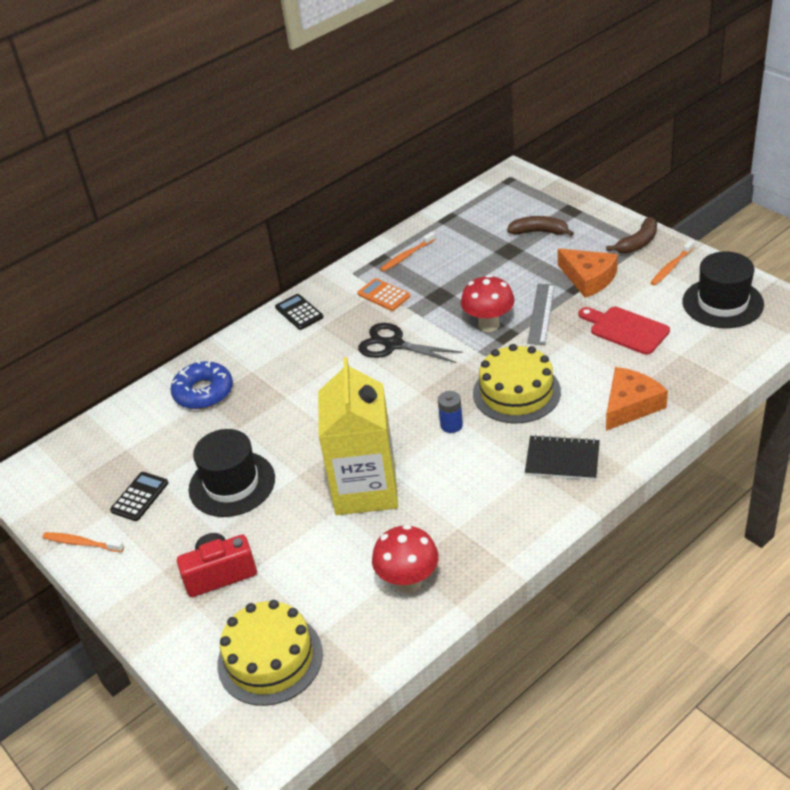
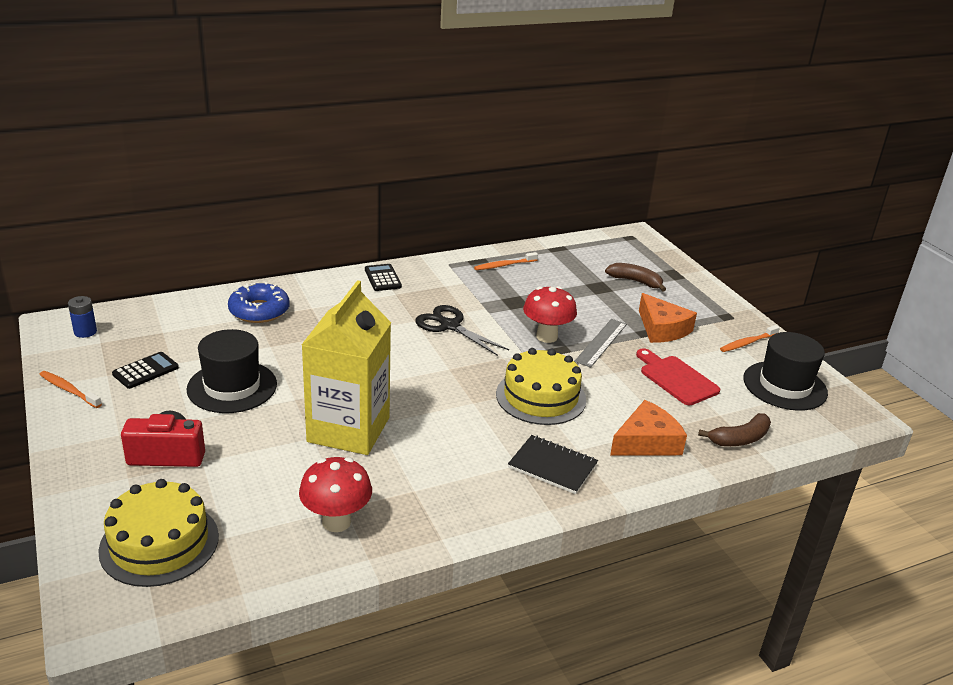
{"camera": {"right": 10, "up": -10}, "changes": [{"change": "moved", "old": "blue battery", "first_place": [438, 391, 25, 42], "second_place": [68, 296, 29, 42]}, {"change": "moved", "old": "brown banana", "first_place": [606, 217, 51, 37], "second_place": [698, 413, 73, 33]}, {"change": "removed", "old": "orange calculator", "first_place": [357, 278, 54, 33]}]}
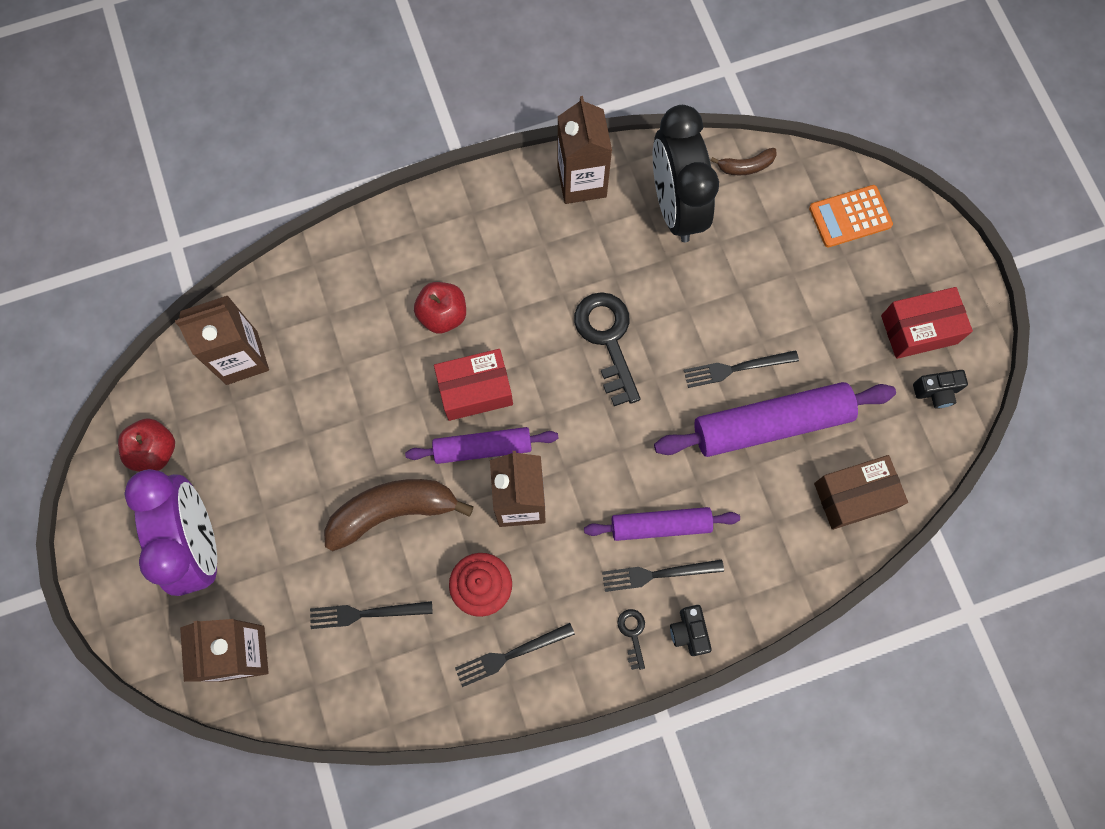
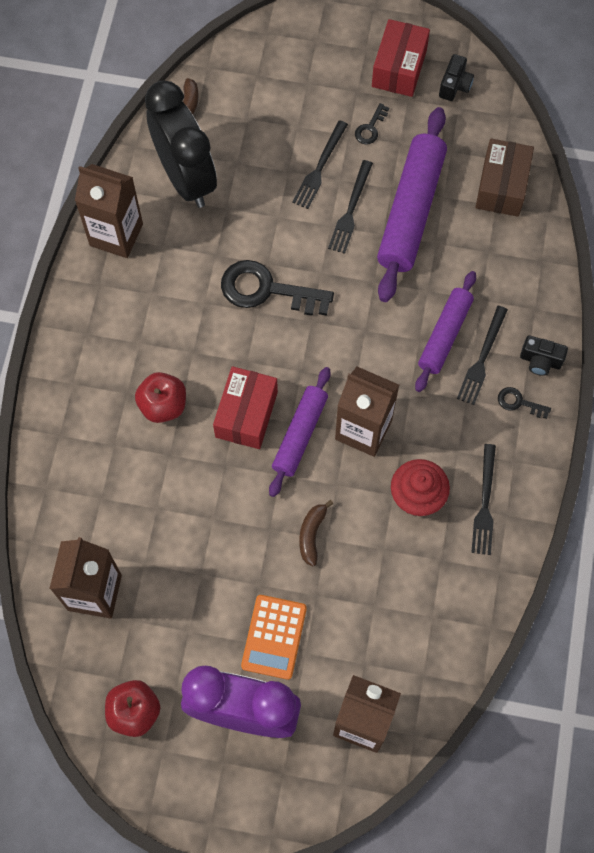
{"camera": {"right": -60, "up": -5}, "changes": [{"change": "turned", "old": "black clock", "first_place": [653, 105, 66, 137], "second_place": [145, 81, 72, 127], "degrees": -135}, {"change": "moved", "old": "orange calculator", "first_place": [809, 185, 84, 62], "second_place": [241, 595, 66, 85]}, {"change": "moved", "old": "black fork", "first_place": [310, 601, 123, 28], "second_place": [292, 120, 56, 89]}, {"change": "resized", "old": "brown banana", "first_place": [324, 479, 150, 72], "second_place": [299, 500, 34, 66], "factor": 0.49}, {"change": "added", "new": "black key", "second_place": [355, 103, 34, 41]}]}
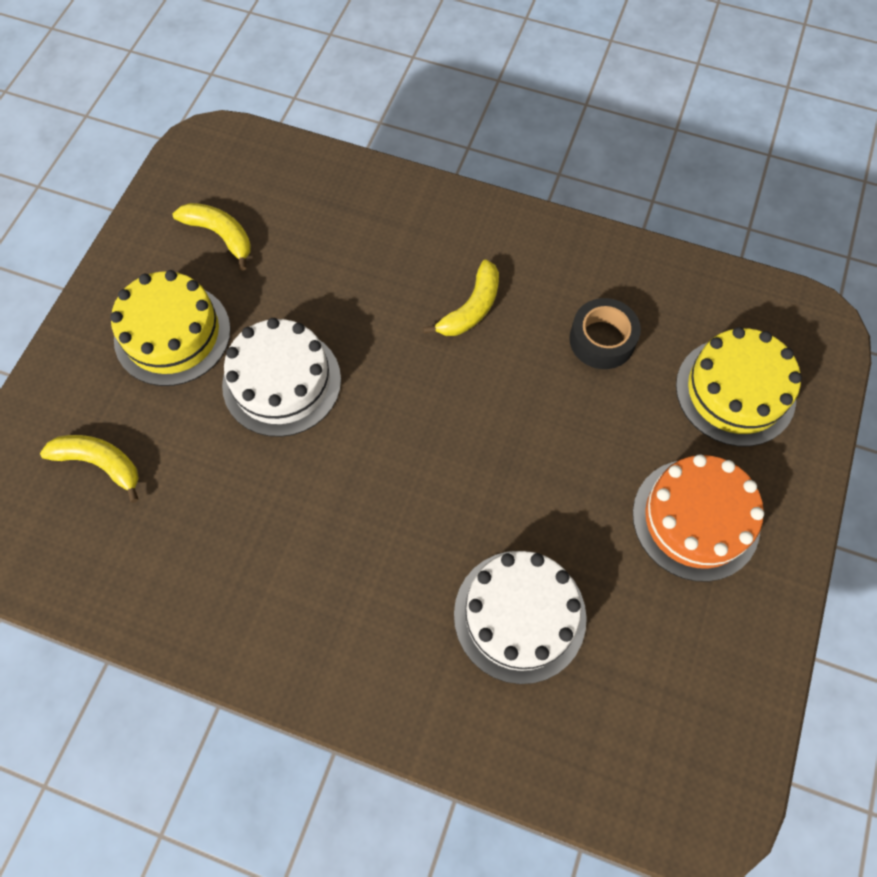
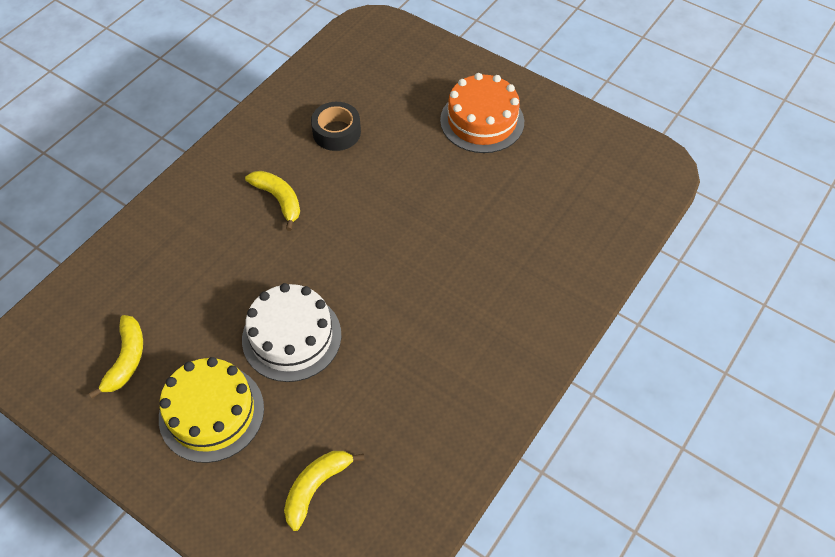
{"camera": {"right": -75, "up": -10}, "changes": [{"change": "turned", "old": "yellow banana", "first_place": [173, 203, 78, 68], "second_place": [89, 315, 54, 83], "degrees": 135}, {"change": "removed", "old": "white cake", "first_place": [454, 551, 133, 133]}, {"change": "removed", "old": "yellow cake", "first_place": [676, 327, 126, 119]}]}
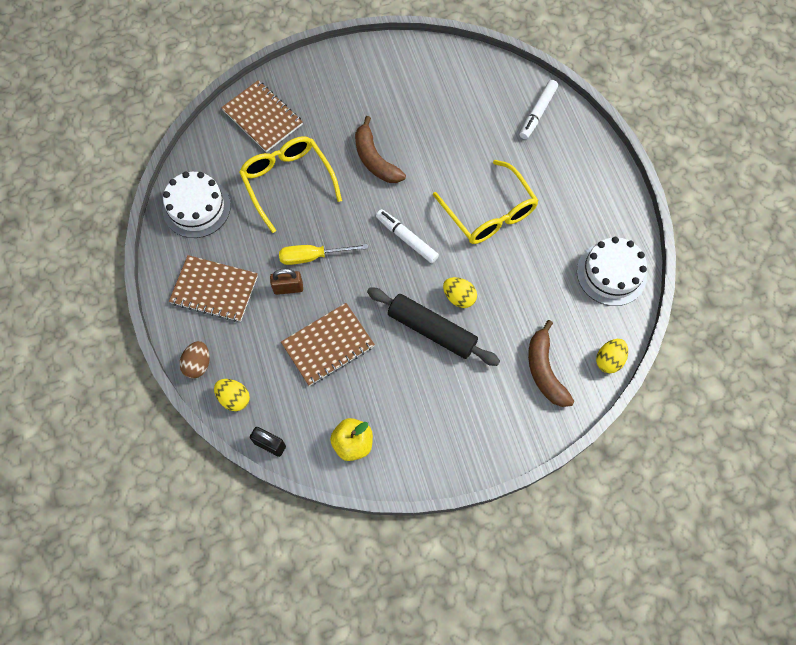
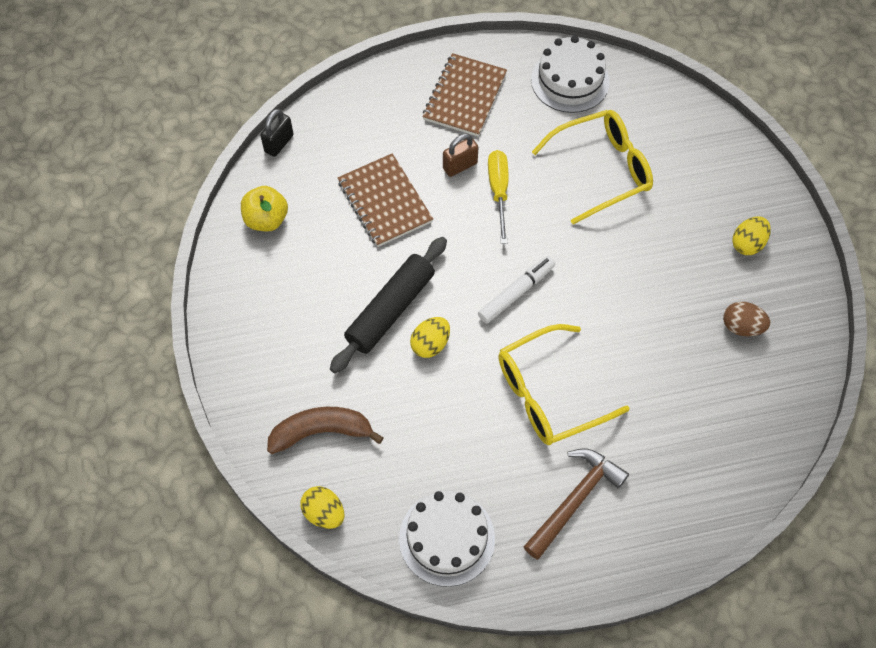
{"camera": {"right": 95, "up": -5}, "changes": [{"change": "turned", "old": "brown padlock", "first_place": [270, 269, 33, 26], "second_place": [443, 134, 35, 43], "degrees": 60}, {"change": "added", "new": "brown hammer", "second_place": [523, 449, 106, 110]}, {"change": "moved", "old": "brown egg", "first_place": [180, 341, 30, 37], "second_place": [723, 302, 47, 35]}, {"change": "moved", "old": "yellow egg", "first_place": [214, 379, 36, 32], "second_place": [732, 216, 39, 39]}, {"change": "removed", "old": "brown notebook", "first_place": [221, 80, 82, 72]}, {"change": "removed", "old": "brown banana", "first_place": [355, 116, 51, 67]}, {"change": "removed", "old": "white marker", "first_place": [520, 80, 38, 59]}]}
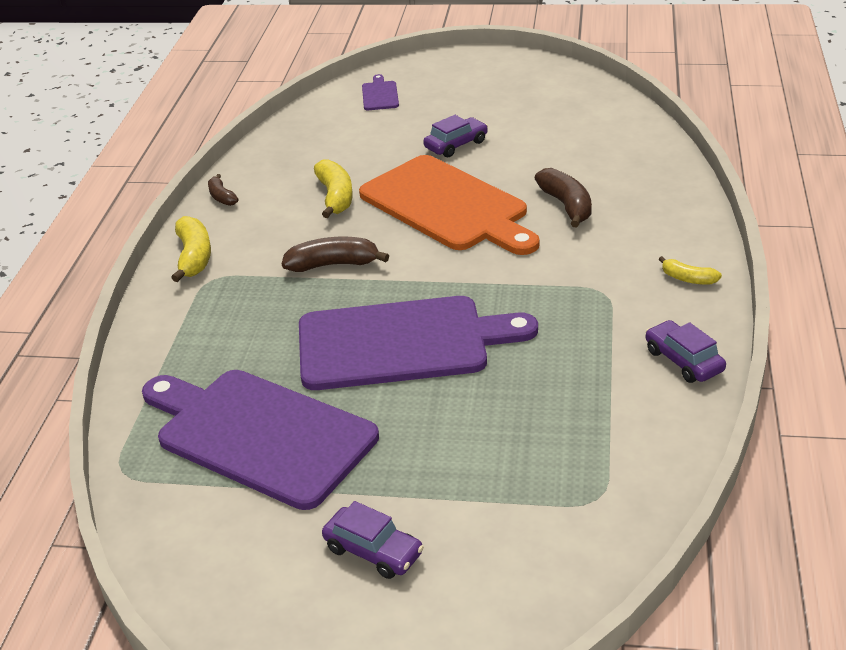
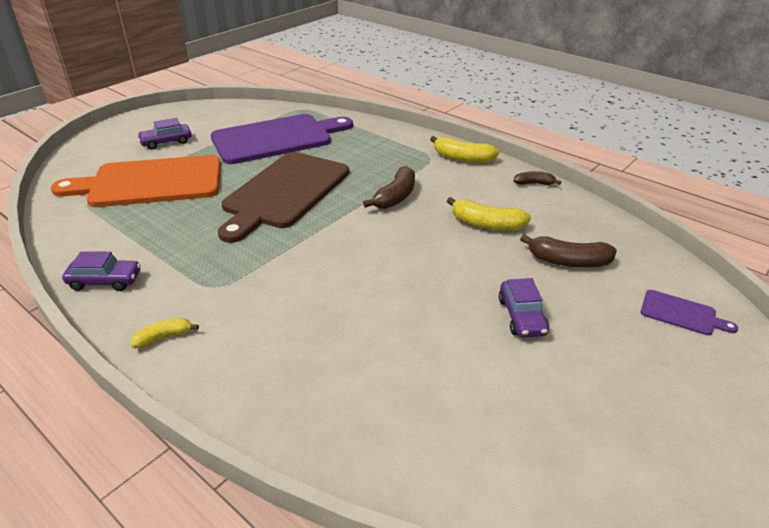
{"camera": {"right": 120, "up": 0}, "changes": [{"change": "moved", "old": "orange cutting board", "first_place": [359, 155, 181, 100], "second_place": [51, 155, 170, 52]}, {"change": "recoloured", "old": "purple cutting board", "new": "brown cutting board", "first_place": [299, 296, 239, 94], "second_place": [218, 152, 131, 91]}, {"change": "moved", "old": "brown banana", "first_place": [535, 168, 57, 60], "second_place": [520, 234, 97, 33]}]}
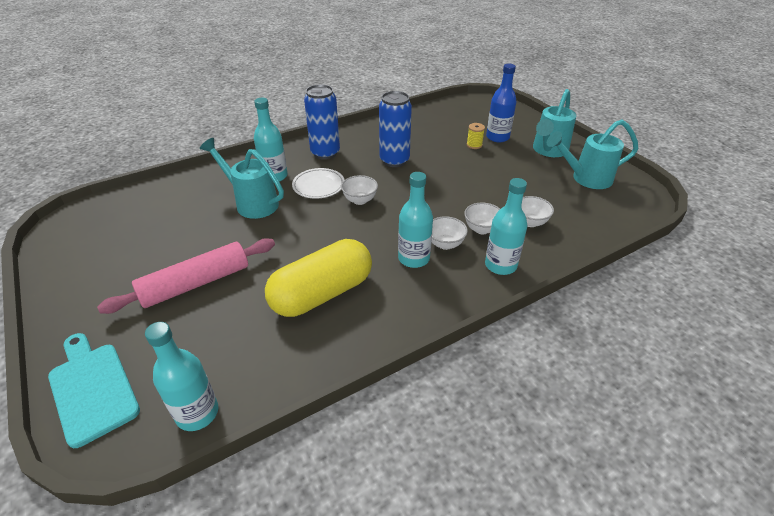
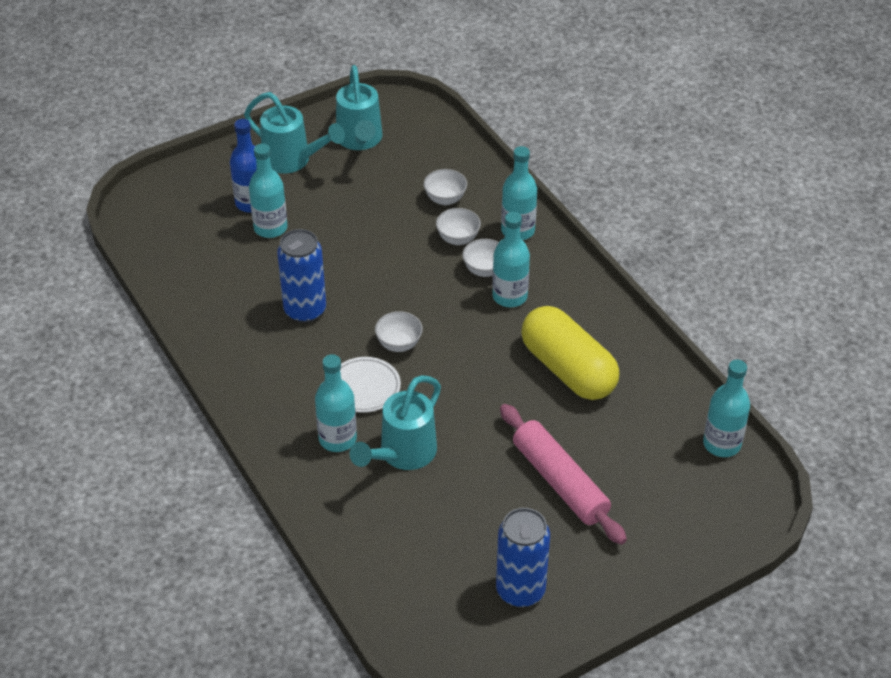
{"camera": {"right": -90, "up": 5}, "changes": [{"change": "replaced", "old": "yellow spool", "new": "turquoise bottle", "first_place": [467, 123, 18, 26], "second_place": [249, 144, 39, 94]}, {"change": "moved", "old": "blue can", "first_place": [304, 84, 36, 76], "second_place": [496, 508, 54, 99]}, {"change": "removed", "old": "turquoise cutting board", "first_place": [48, 333, 92, 115]}]}
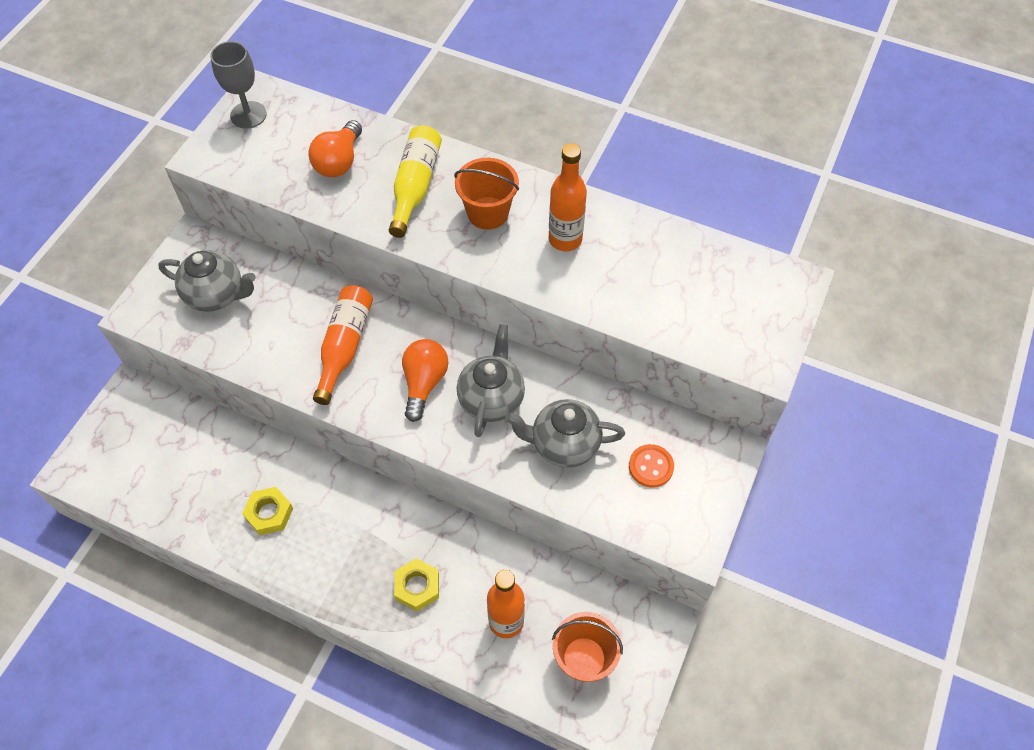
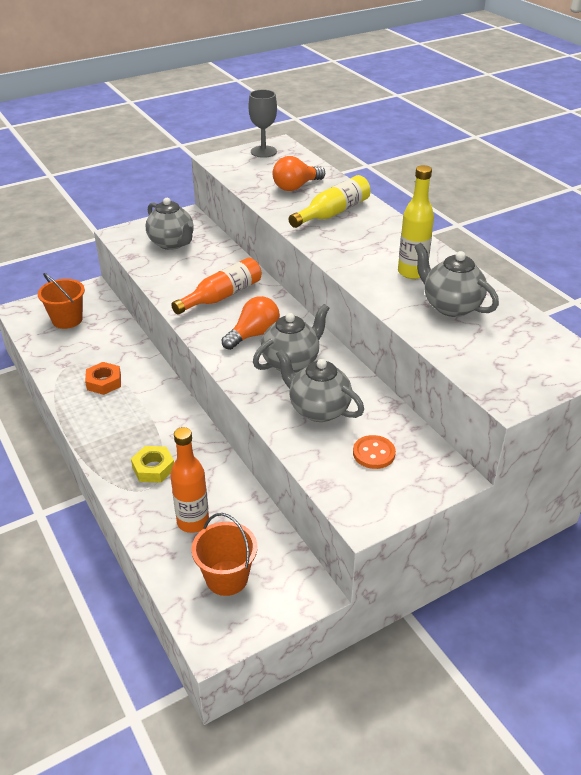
{"camera": {"right": 35, "up": -20}, "changes": [{"change": "moved", "old": "orange bucket", "first_place": [454, 158, 65, 72], "second_place": [38, 273, 47, 56]}, {"change": "recoloured", "old": "yellow nut", "new": "orange nut", "first_place": [242, 487, 51, 48], "second_place": [85, 362, 36, 33]}, {"change": "recoloured", "old": "orange bottle", "new": "yellow bottle", "first_place": [549, 143, 38, 108], "second_place": [398, 165, 36, 114]}, {"change": "added", "new": "grey teapot", "second_place": [415, 243, 84, 74]}]}
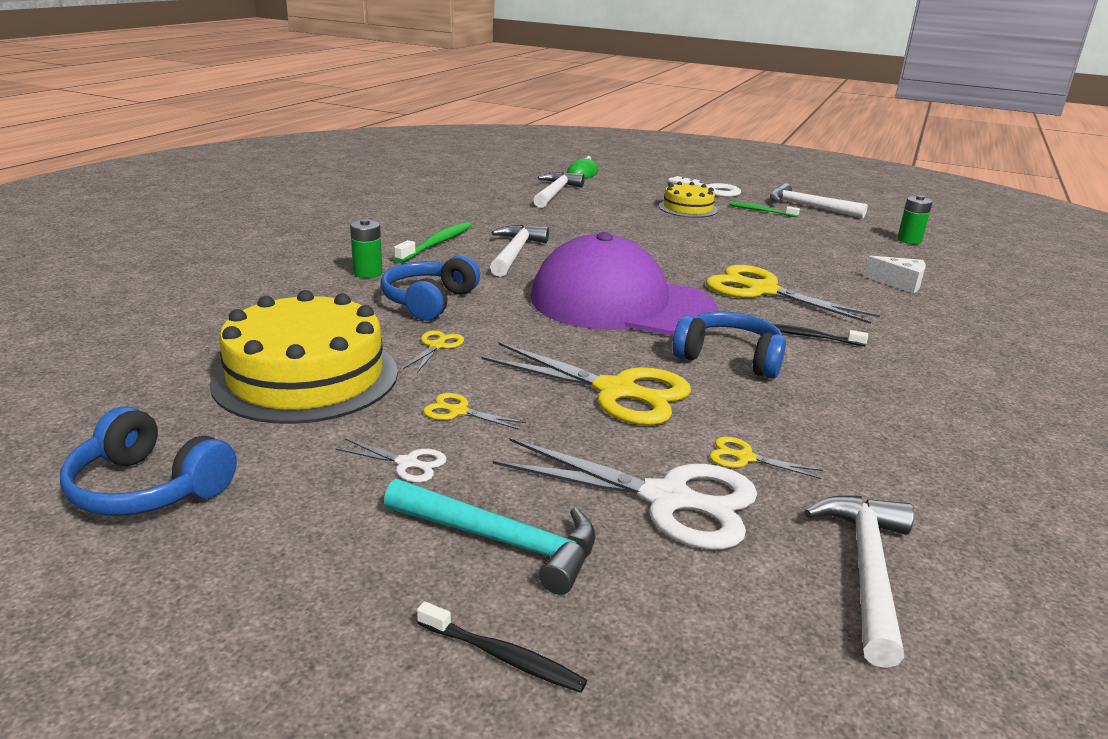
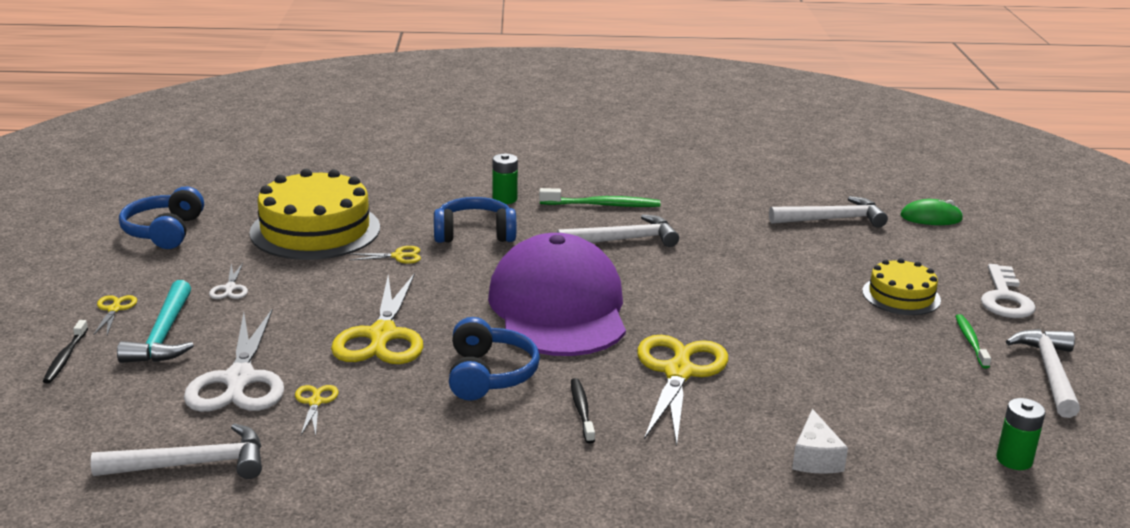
{"camera": {"right": 65, "up": 0}, "changes": [{"change": "moved", "old": "yellow scissors", "first_place": [423, 393, 103, 37], "second_place": [93, 295, 44, 41]}]}
